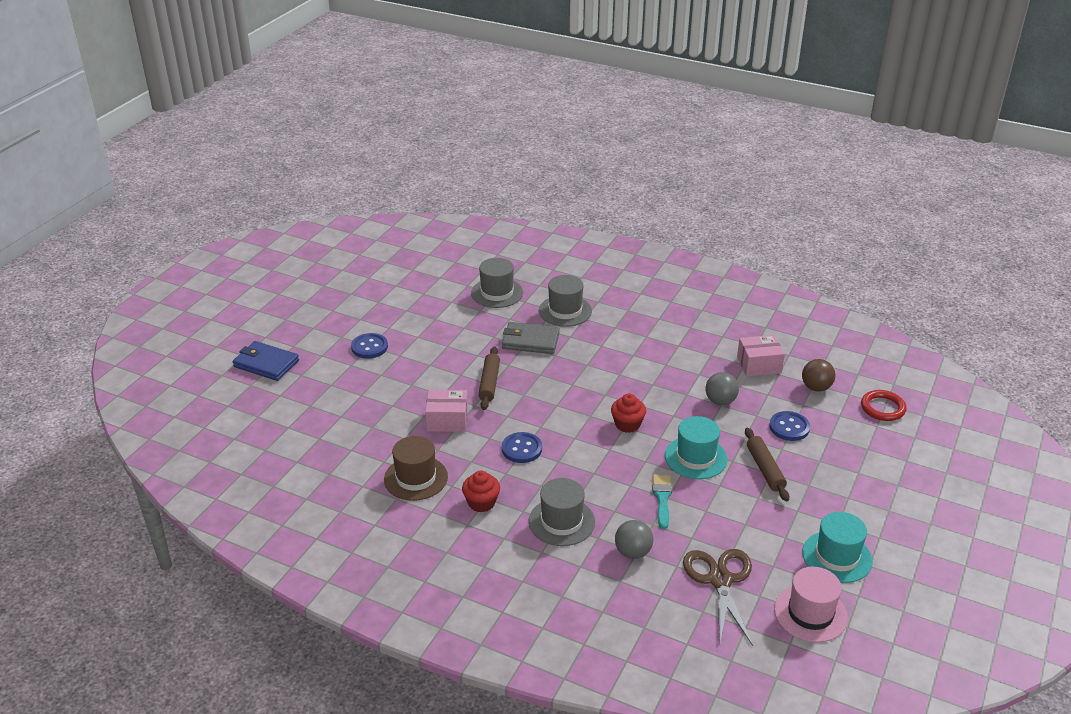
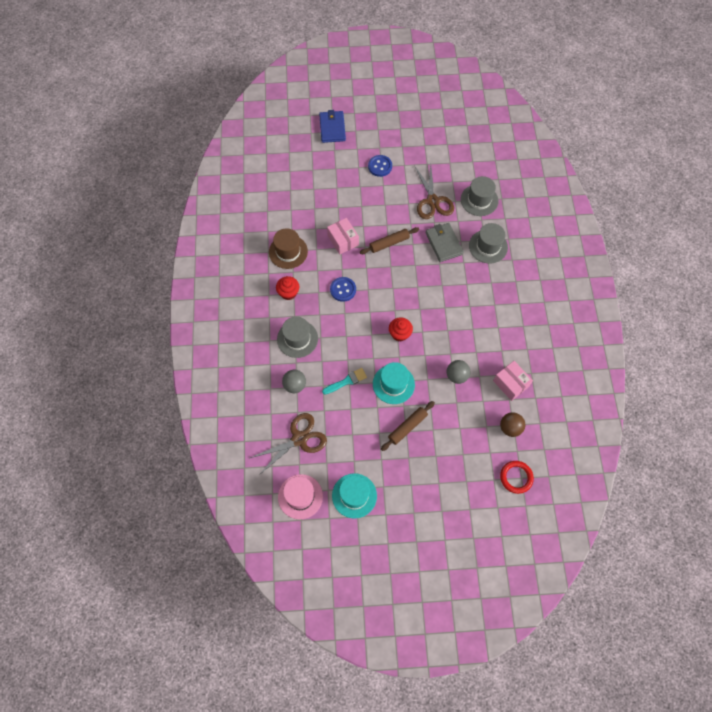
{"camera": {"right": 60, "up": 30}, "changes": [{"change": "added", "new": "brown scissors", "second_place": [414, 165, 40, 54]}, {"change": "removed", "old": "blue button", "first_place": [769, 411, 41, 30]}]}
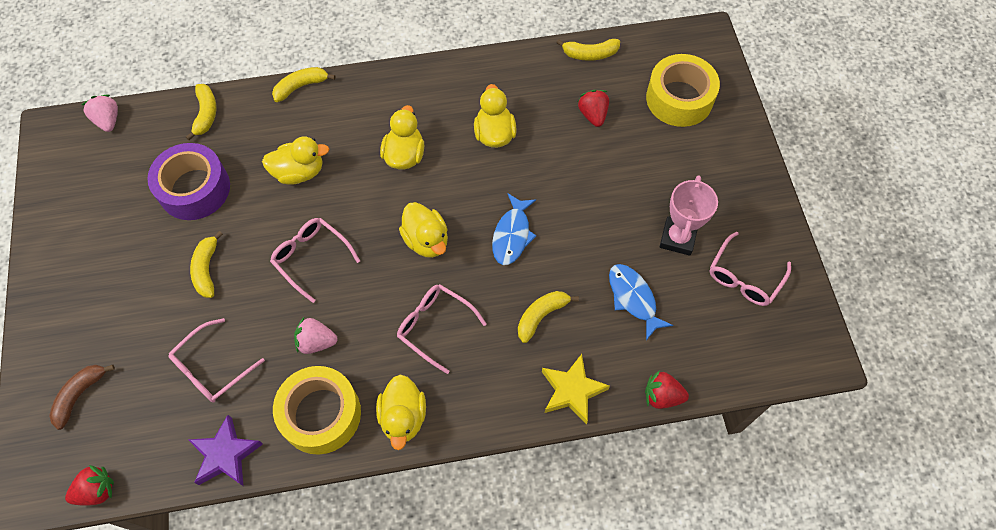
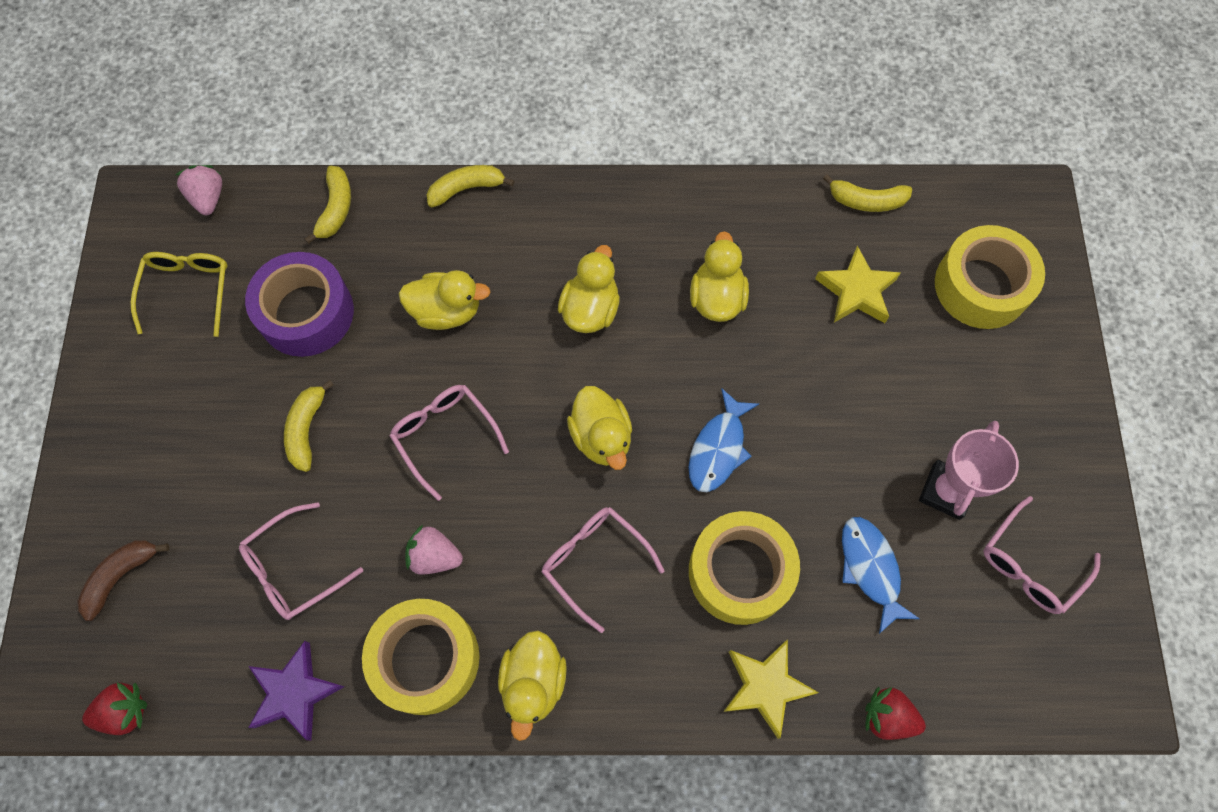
{"camera": {"right": 10, "up": 5}, "changes": [{"change": "added", "new": "yellow glasses", "second_place": [130, 252, 97, 85]}, {"change": "replaced", "old": "yellow banana", "new": "yellow tape", "first_place": [518, 291, 61, 52], "second_place": [689, 511, 111, 114]}, {"change": "replaced", "old": "red strawberry", "new": "yellow star", "first_place": [578, 90, 31, 37], "second_place": [815, 246, 86, 77]}]}
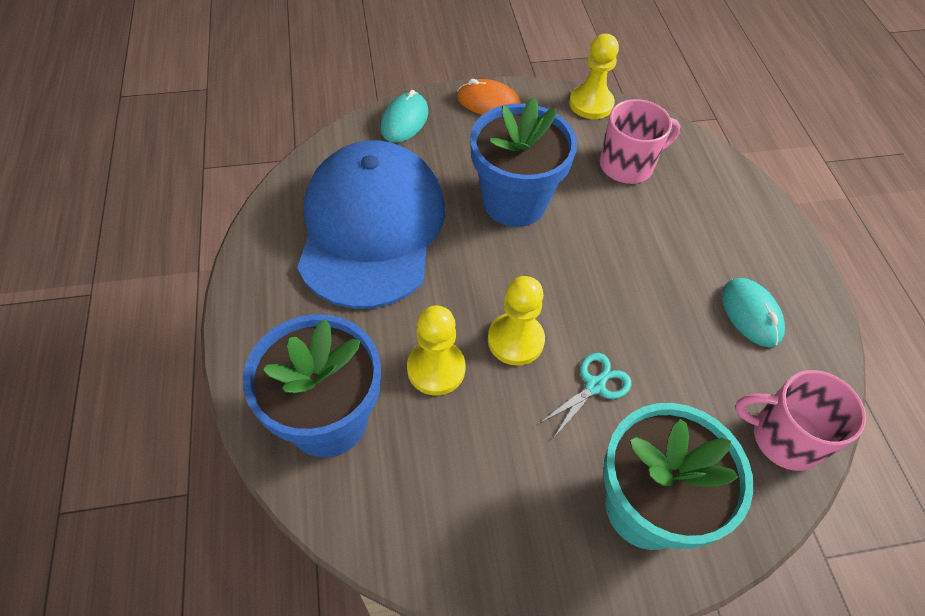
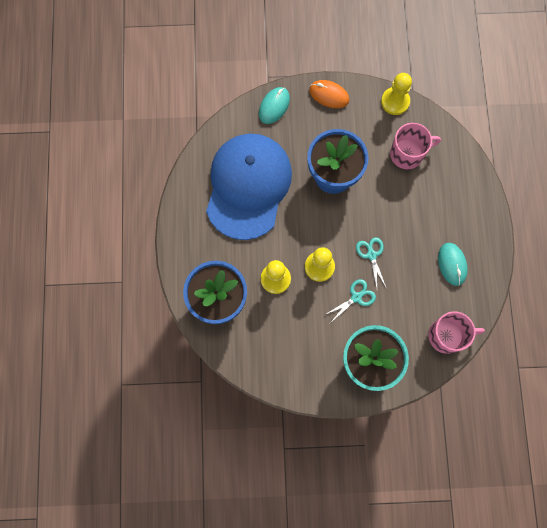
{"camera": {"right": 10, "up": 20}, "changes": [{"change": "added", "new": "turquoise scissors", "second_place": [356, 237, 31, 52]}, {"change": "turned", "old": "pink mug", "first_place": [735, 370, 131, 101], "second_place": [428, 311, 57, 43], "degrees": 150}]}
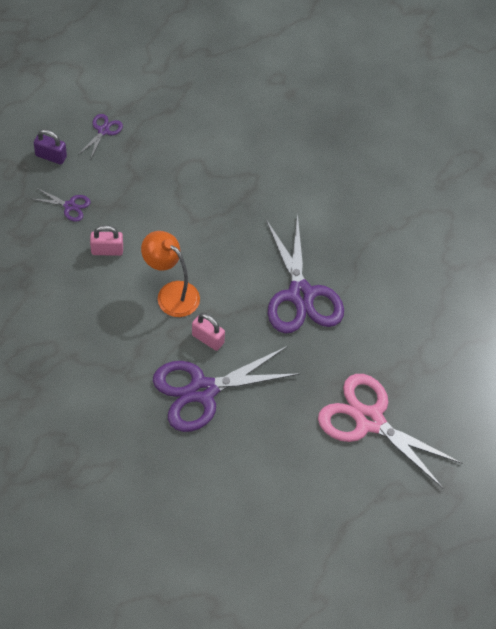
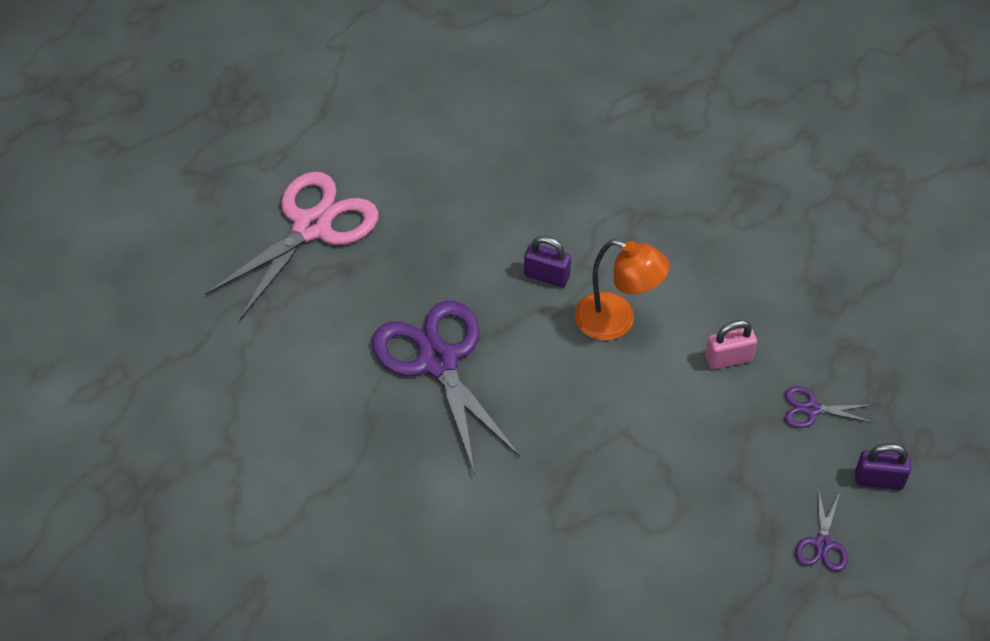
{"camera": {"right": 170, "up": -5}, "changes": [{"change": "turned", "old": "pink scissors", "first_place": [318, 374, 144, 114], "second_place": [205, 171, 174, 149], "degrees": -75}, {"change": "recoloured", "old": "pink padlock", "new": "purple padlock", "first_place": [192, 313, 33, 38], "second_place": [524, 236, 47, 51]}, {"change": "removed", "old": "purple scissors", "first_place": [153, 346, 148, 86]}]}
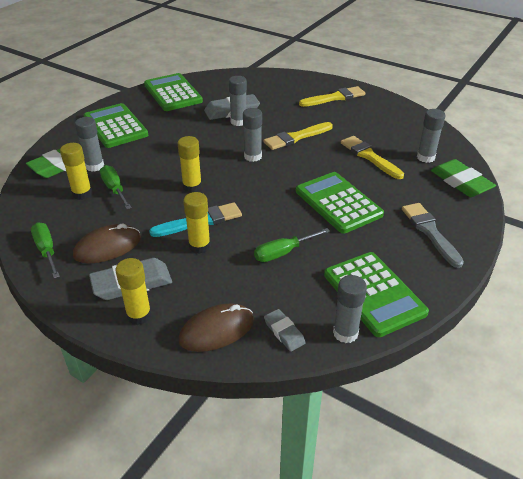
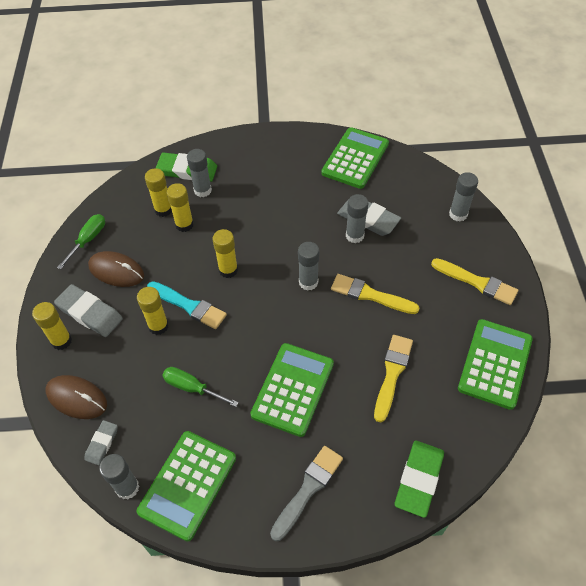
{"camera": {"right": 55, "up": 15}, "changes": [{"change": "replaced", "old": "green screwdriver", "new": "yellow glue stick", "first_place": [100, 165, 32, 44], "second_place": [167, 183, 27, 49]}, {"change": "moved", "old": "grey glue stick", "first_place": [417, 109, 29, 54], "second_place": [449, 172, 29, 50]}, {"change": "moved", "old": "green calculator", "first_place": [84, 103, 64, 45], "second_place": [458, 319, 75, 91]}]}
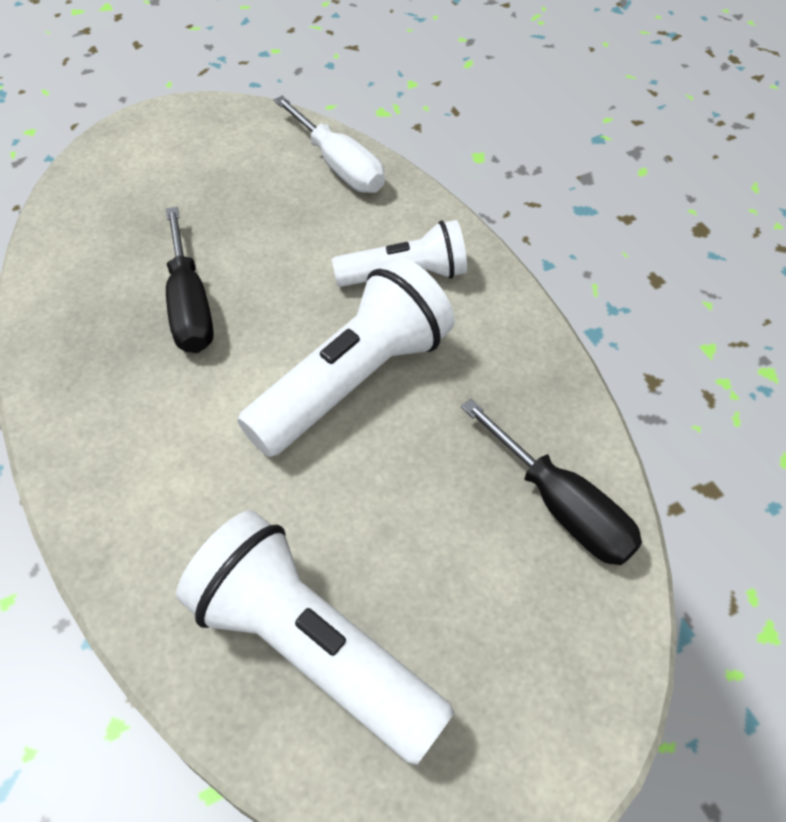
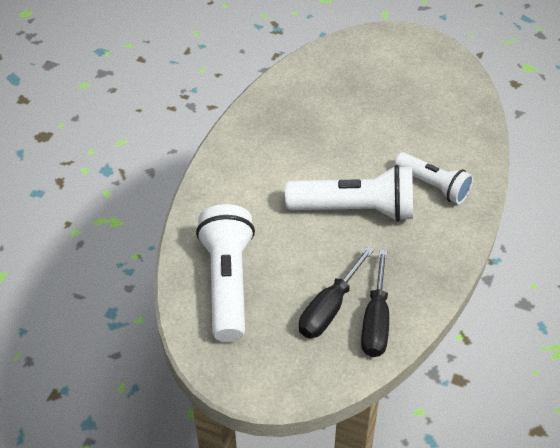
{"camera": {"right": 50, "up": -5}, "changes": [{"change": "moved", "old": "black screwdriver", "first_place": [166, 207, 48, 146], "second_place": [299, 246, 75, 92]}, {"change": "removed", "old": "white screwdriver", "first_place": [274, 96, 111, 97]}]}
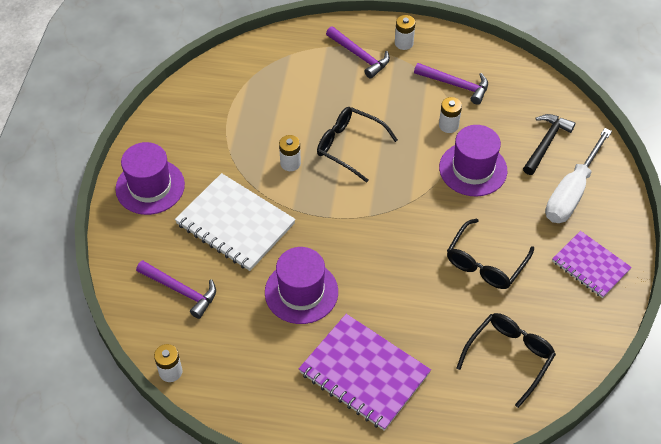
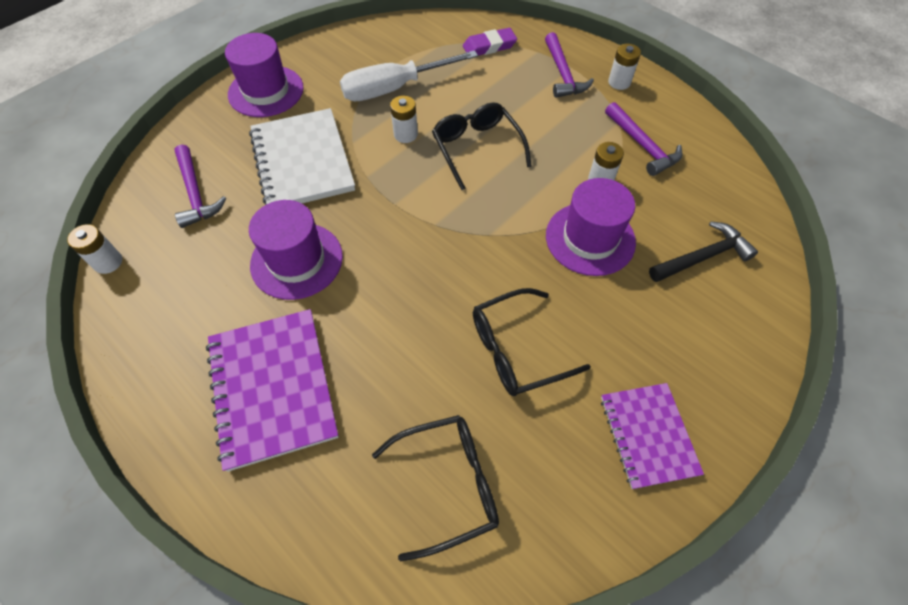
{"camera": {"right": 35, "up": 5}, "changes": [{"change": "moved", "old": "white screwdriver", "first_place": [545, 128, 67, 95], "second_place": [340, 50, 138, 51]}, {"change": "added", "new": "purple eraser", "second_place": [463, 28, 54, 28]}]}
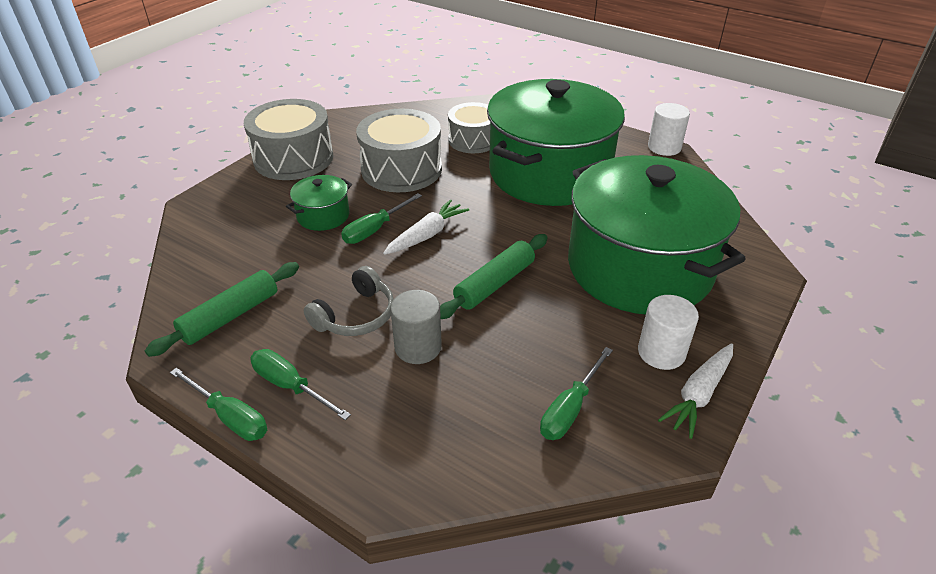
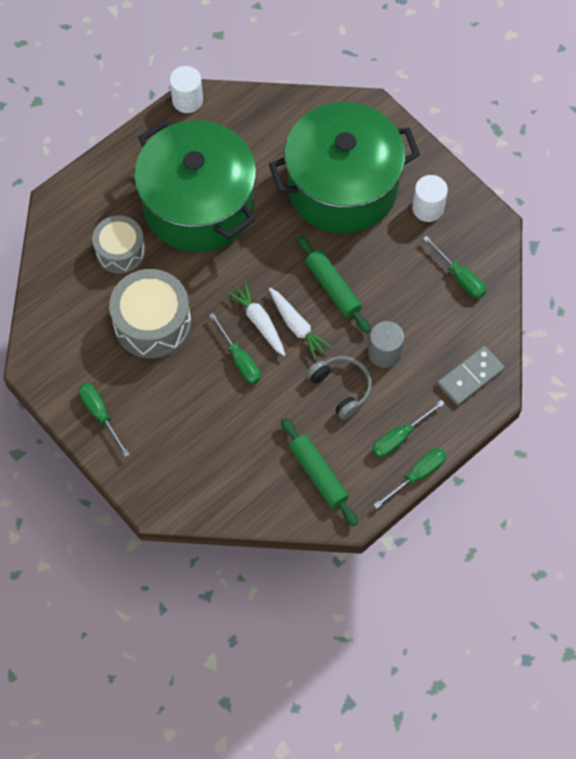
{"camera": {"right": -75, "up": 25}, "changes": [{"change": "replaced", "old": "grey drum", "new": "green screwdriver", "first_place": [244, 99, 90, 81], "second_place": [79, 383, 51, 74]}, {"change": "moved", "old": "white carrot", "first_place": [658, 344, 75, 95], "second_place": [269, 288, 64, 72]}, {"change": "added", "new": "grey domino", "second_place": [437, 346, 68, 60]}, {"change": "removed", "old": "green pot", "first_place": [286, 175, 66, 56]}]}
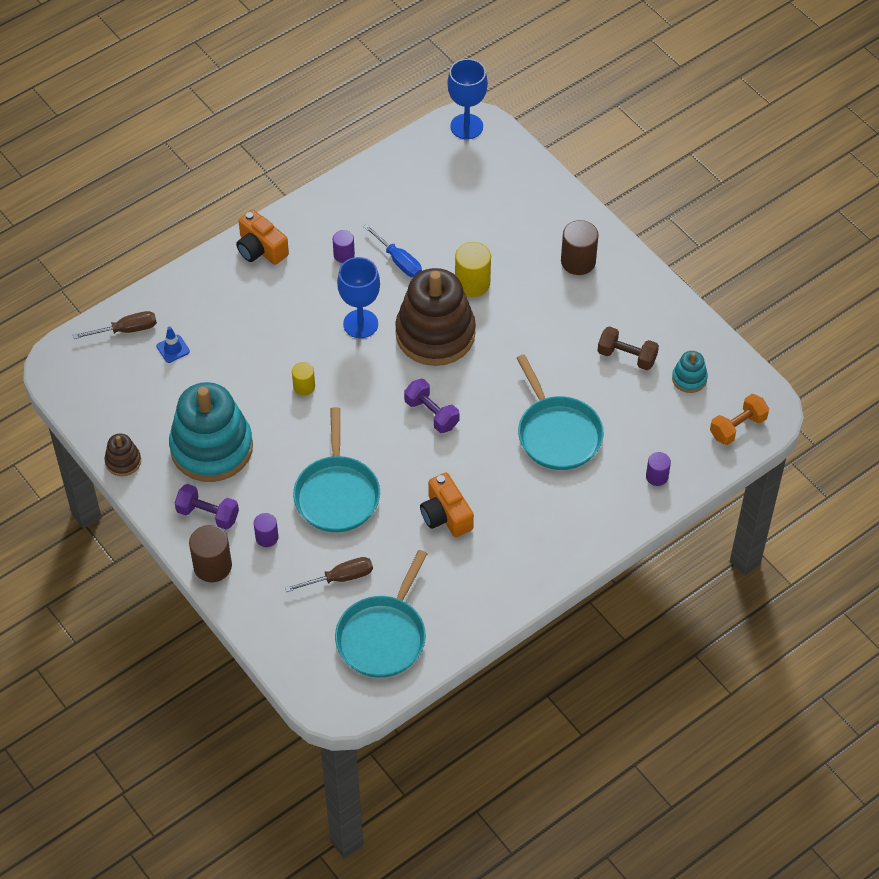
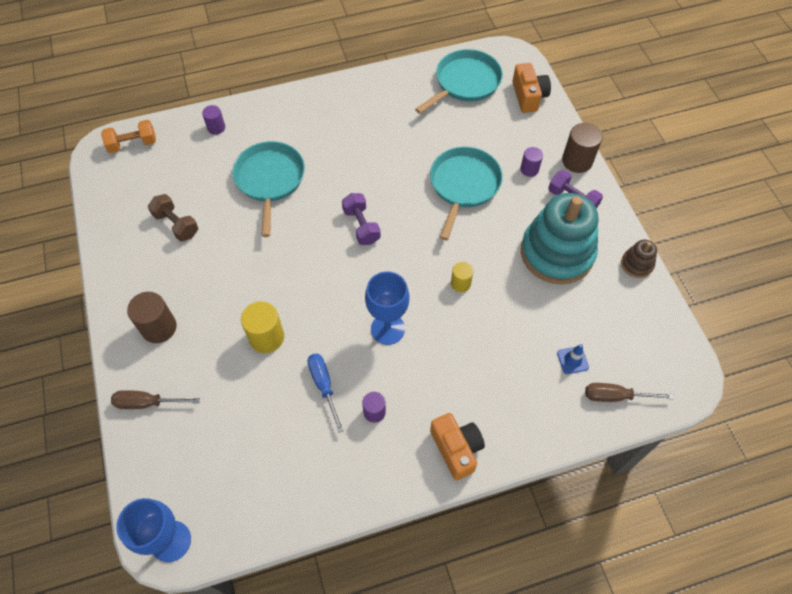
{"camera": {"right": -160, "up": 5}, "changes": [{"change": "moved", "old": "brown screwdriver", "first_place": [285, 557, 88, 35], "second_place": [111, 390, 89, 19]}, {"change": "moved", "old": "orange camera", "first_place": [420, 473, 54, 64], "second_place": [512, 63, 39, 50]}, {"change": "removed", "old": "brown stacking toy", "first_place": [395, 268, 81, 98]}, {"change": "removed", "old": "turquoise stacking toy", "first_place": [672, 351, 36, 42]}]}
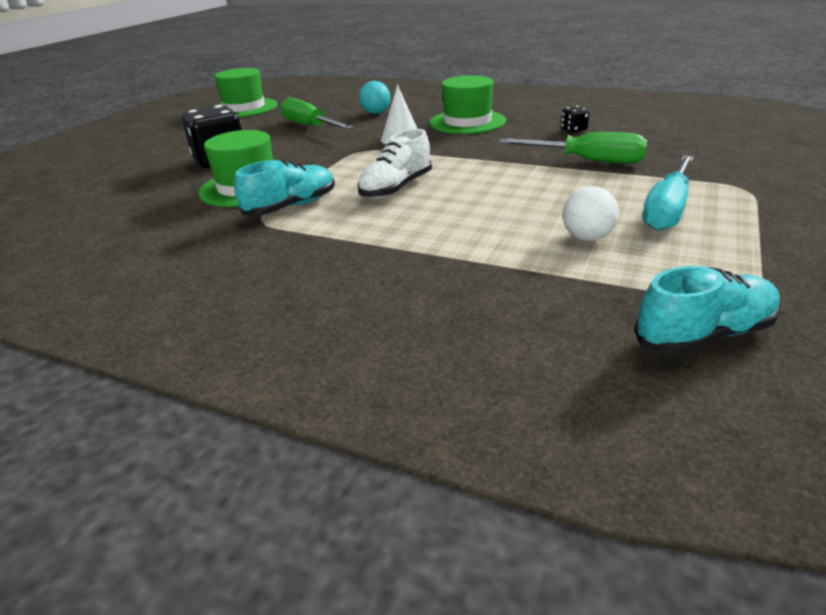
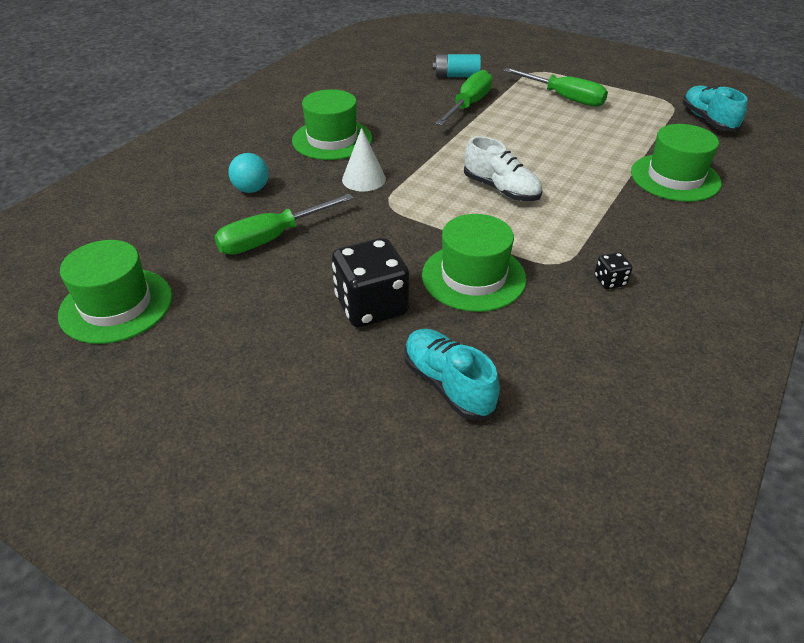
{"camera": {"right": -85, "up": 10}, "changes": [{"change": "moved", "old": "turquoise shoe", "first_place": [234, 159, 101, 57], "second_place": [404, 329, 96, 91]}, {"change": "added", "new": "turquoise battery", "second_place": [432, 54, 49, 23]}, {"change": "recoloured", "old": "turquoise screwdriver", "new": "green screwdriver", "first_place": [642, 156, 52, 75], "second_place": [503, 68, 105, 39]}, {"change": "moved", "old": "black dice", "first_place": [561, 106, 29, 27], "second_place": [594, 252, 39, 37]}, {"change": "added", "new": "green hat", "second_place": [631, 124, 91, 78]}, {"change": "removed", "old": "white ball", "first_place": [563, 186, 56, 55]}]}
